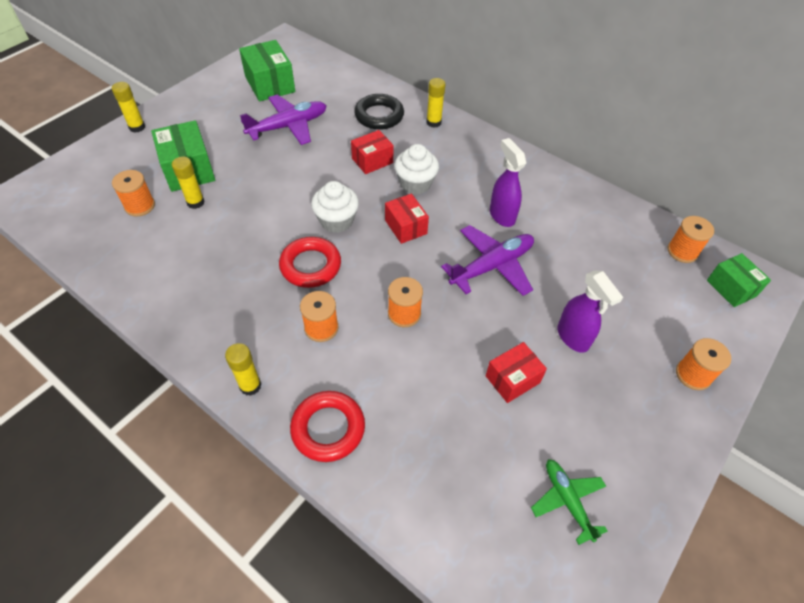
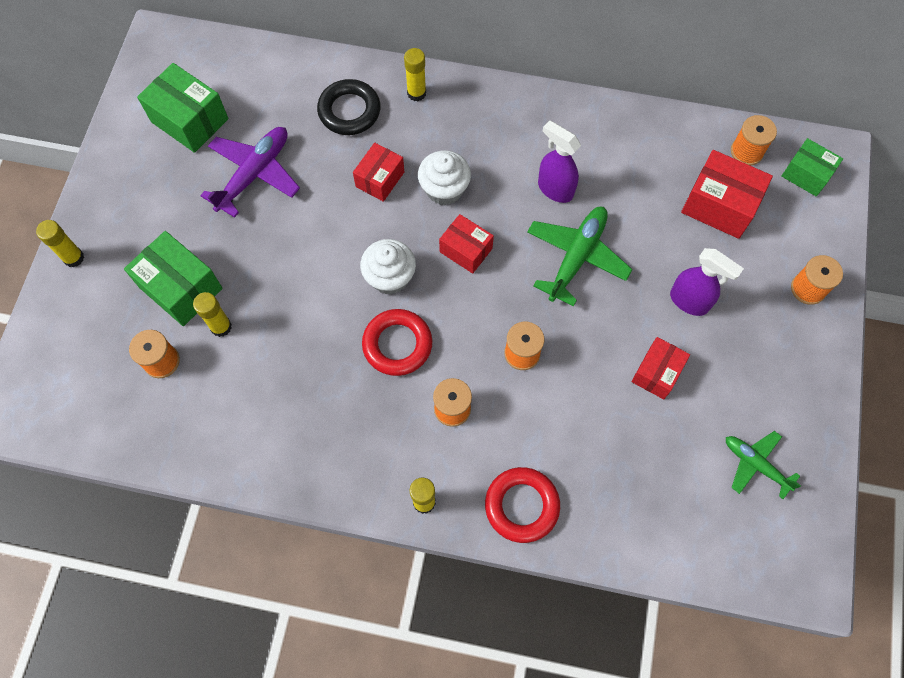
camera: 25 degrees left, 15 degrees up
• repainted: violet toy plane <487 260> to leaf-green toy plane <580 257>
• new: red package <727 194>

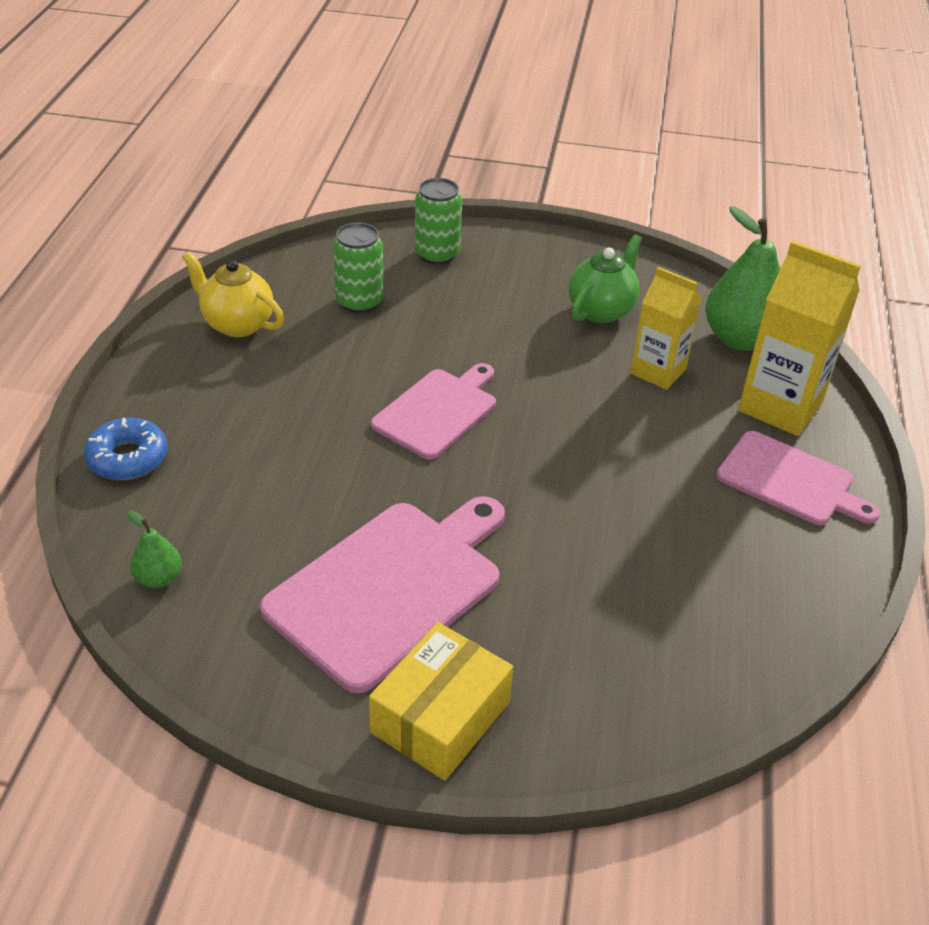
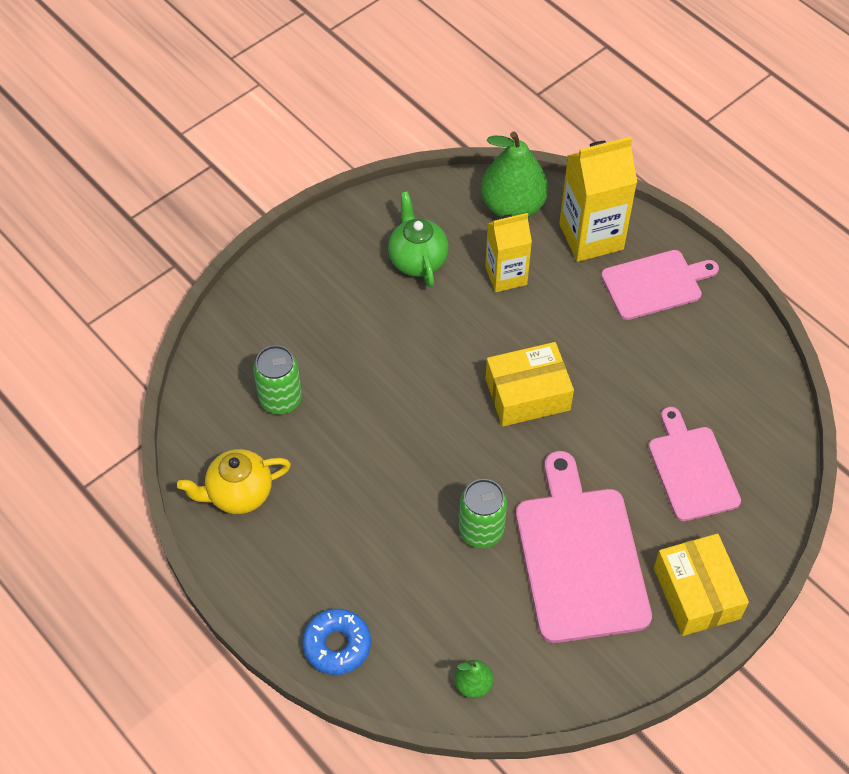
camera: 50 degrees left, 15 degrees up
• shifted: leaf-green tin <438 221> to <483 513>
• new: bright yellow package <530 384>
• shifted: rosy bread board <433 411> to <694 464>

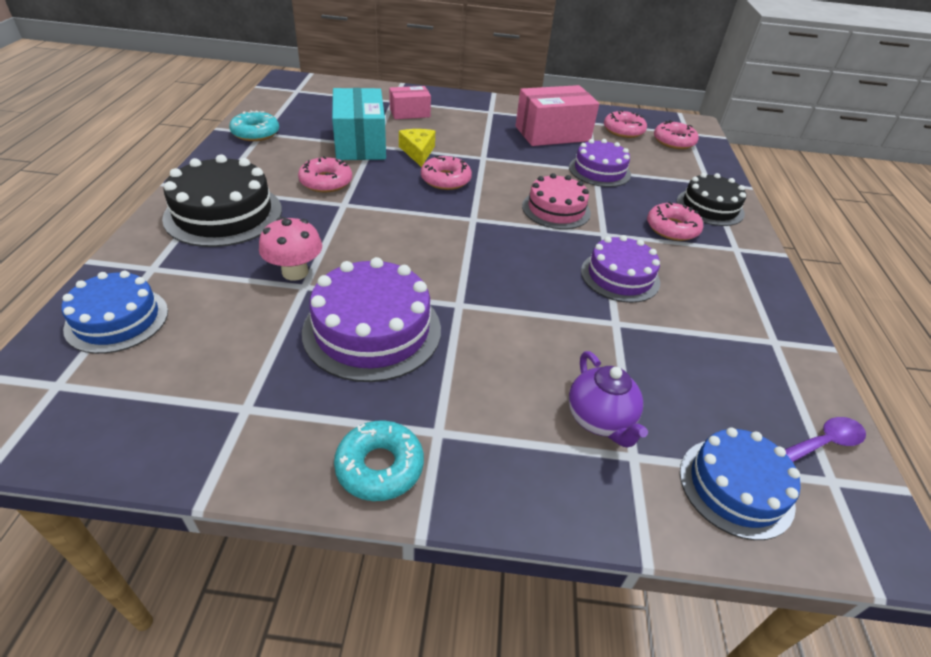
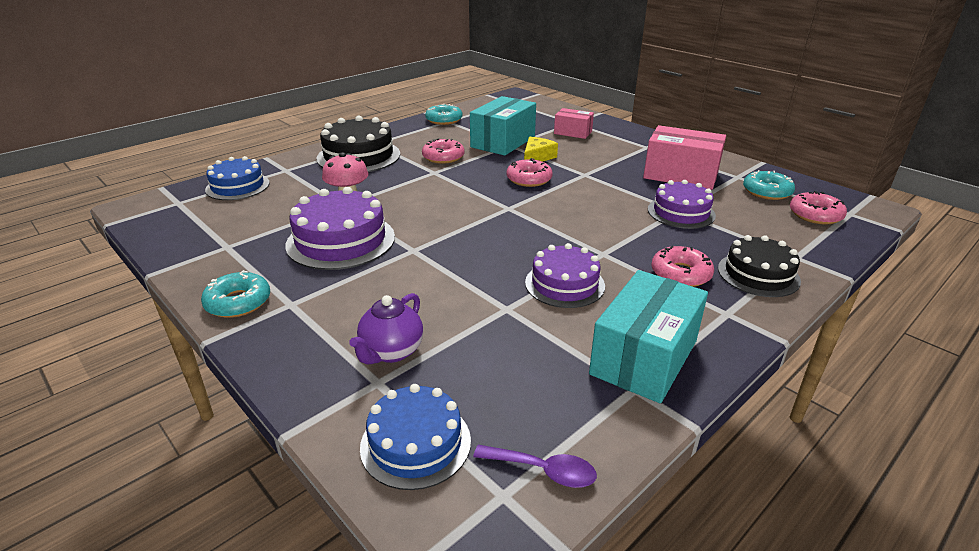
camera: 45 degrees right, 10 degrees down
• new: aqua package <648 336>
• repainted: rosy donut <625 124> to aqua donut <769 185>
• gone: rosy cake <556 201>

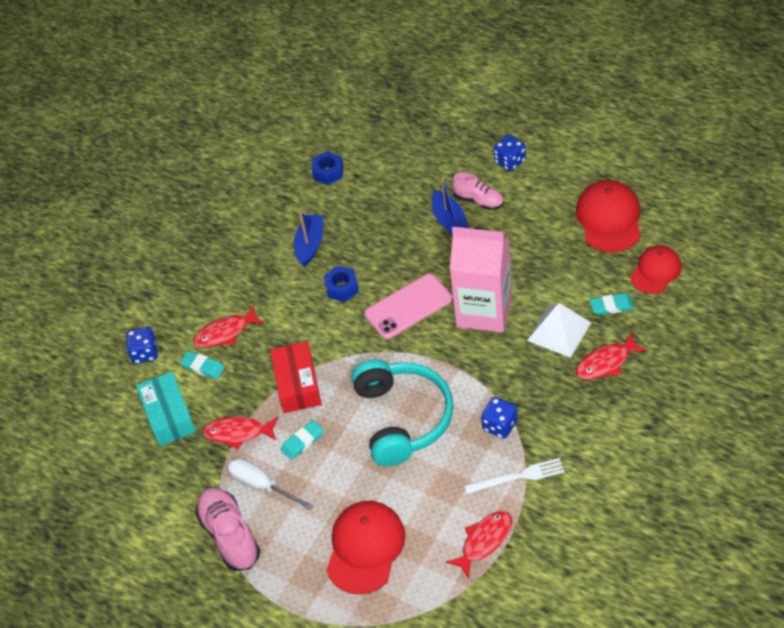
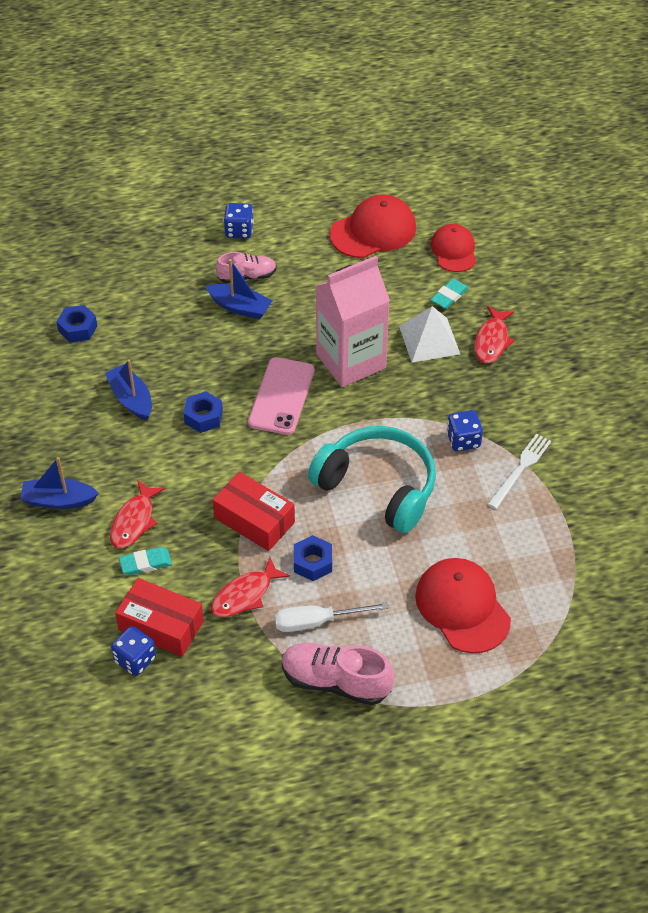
camera: 50 degrees left, 0 degrees up
• new: cobalt sailboat <59 483>
• shifted: cobalt dice <142 345> to <133 651>
• repainted: aqua package <166 408> to red package <159 617>
• swapped: aqua gum eraser <302 440> to cobalt hexagon nut <313 558>
• rotated: red baseball cap <608 216> = <372 226> 105 degrees clockwise
• gone: red toy fish <479 545>

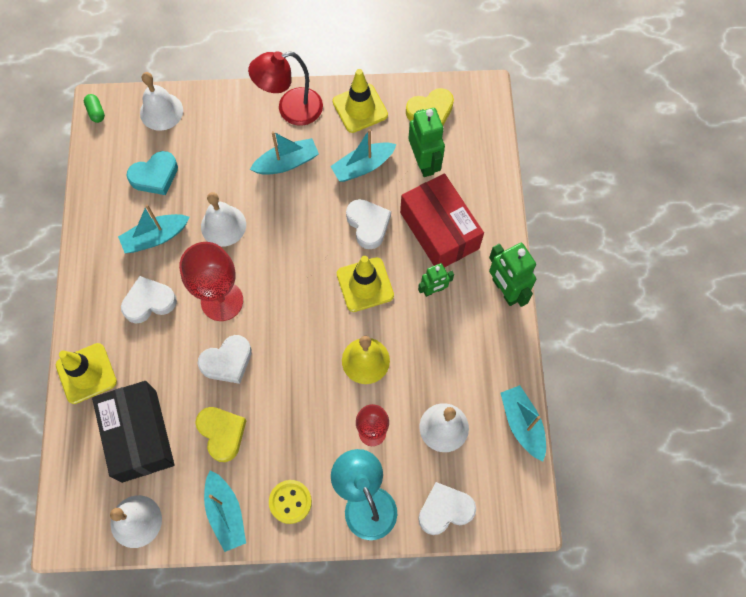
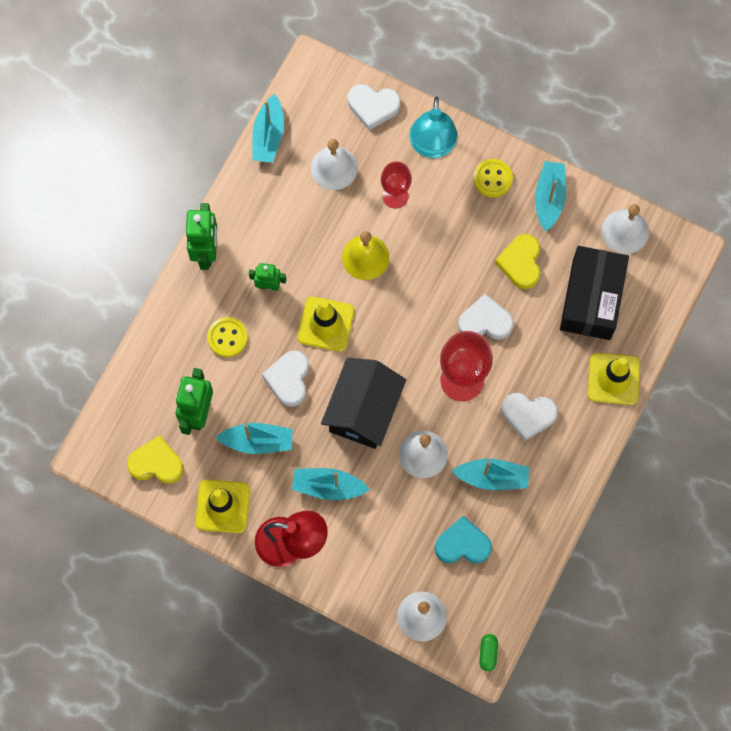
camera: 150 degrees left, 5 degrees up
• swapped: red package <442 220> to bright yellow button <227 337>
• new: jet-black toy house <363 403>

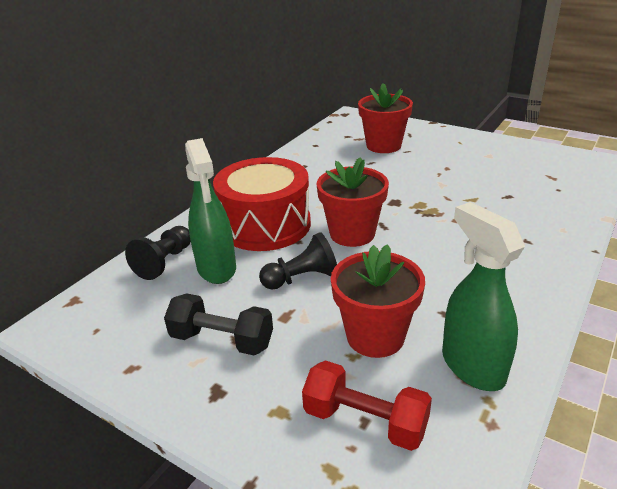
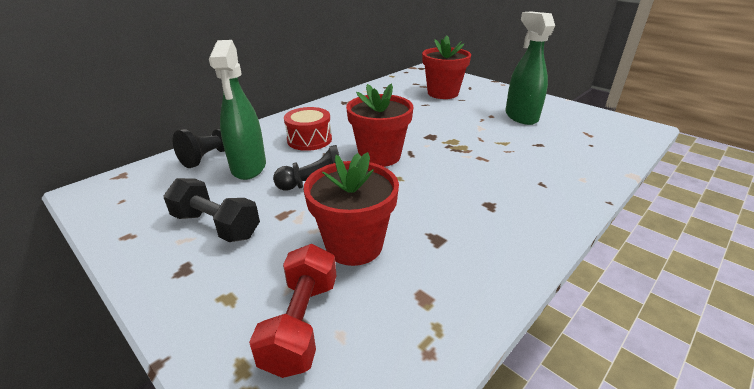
camera: 10 degrees right, 0 degrees up
• rotated: red dumbbell <367 405> = <292 311> 60 degrees clockwise
• scaled: red toy drum <262 204> = <308 129> x0.55
• shifted: leaf-green spray bottle <483 296> to <530 68>

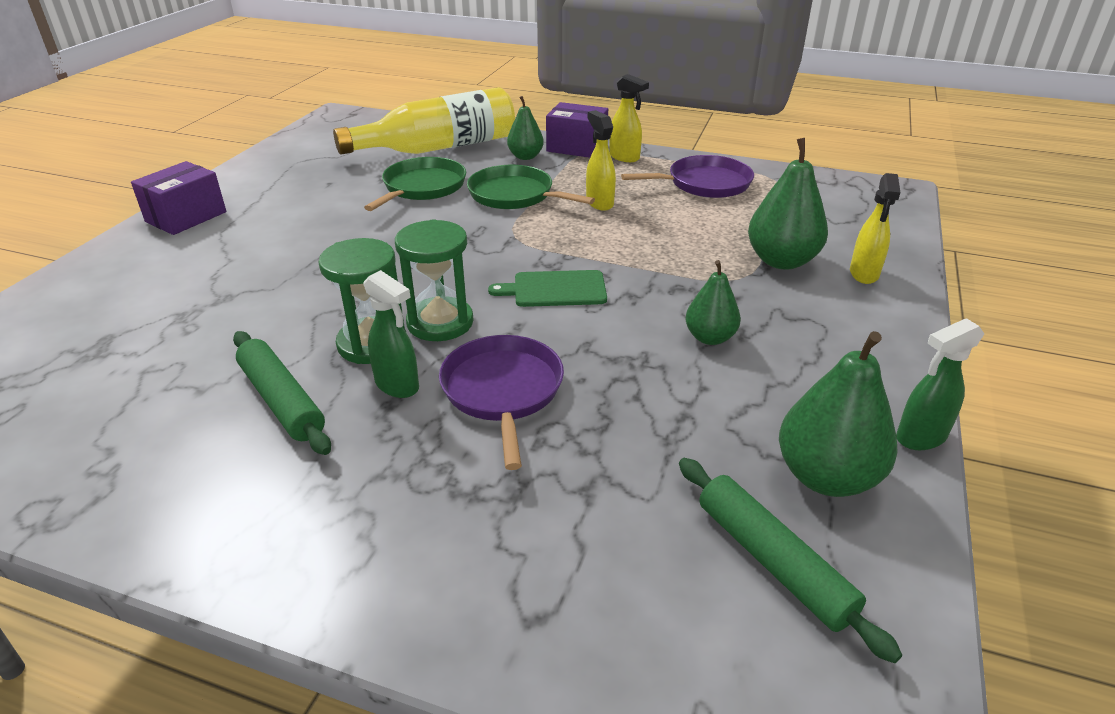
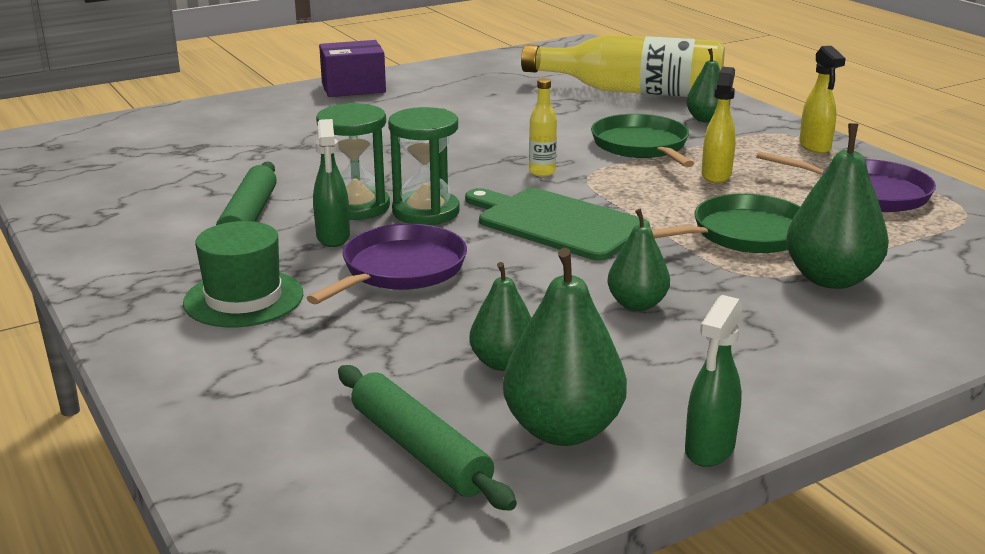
camera: 40 degrees right, 10 degrees down
• new: leaf-green hat <243 274>
• rotated: leaf-green pastry roller <790 560> = <427 438> 45 degrees counterclockwise
• scaled: leaf-green bread board <547 288> = <557 224> x1.52
• new: leaf-green pear fruit <500 316>
• new: bright yellow flask <543 127>
• shifted: leaf-green frying pan <415 184> to <726 223>
• rotated: leaf-green spray bottle <940 384> = <714 381> 75 degrees counterclockwise
• gone: violet package <577 130>
• gone: bright yellow spray bottle <875 228>

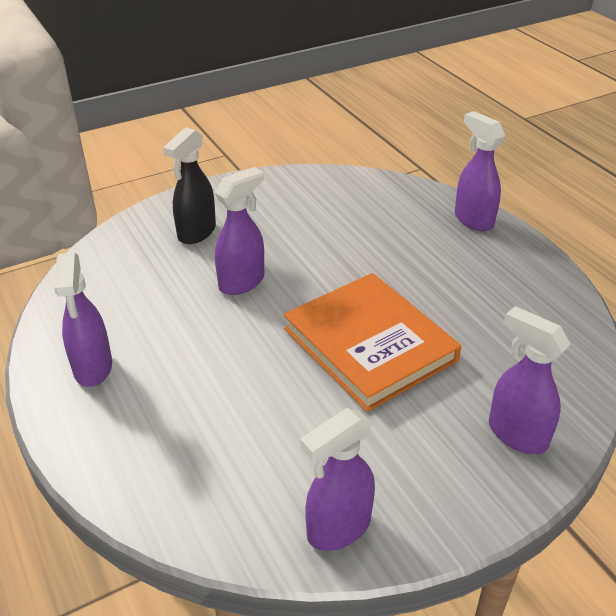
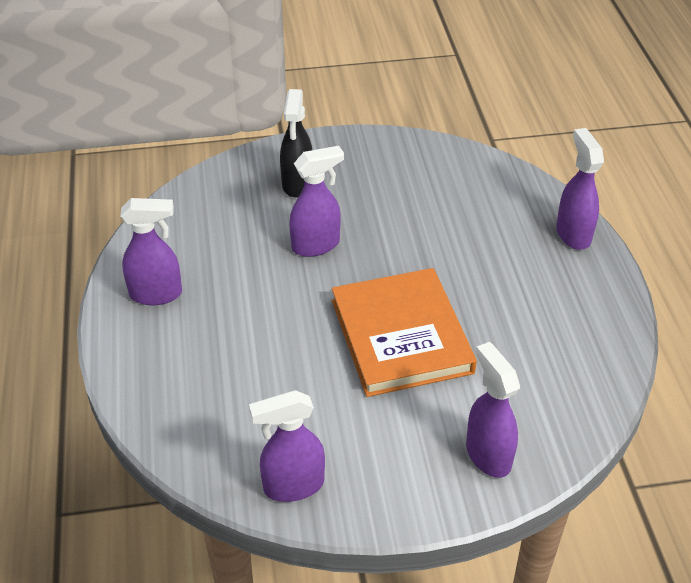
camera: 20 degrees right, 5 degrees up
• rotated: violet spray bottle <83 320> = <151 251> 105 degrees counterclockwise
• rotated: jet-black spray bottle <189 185> = <296 143> 45 degrees counterclockwise

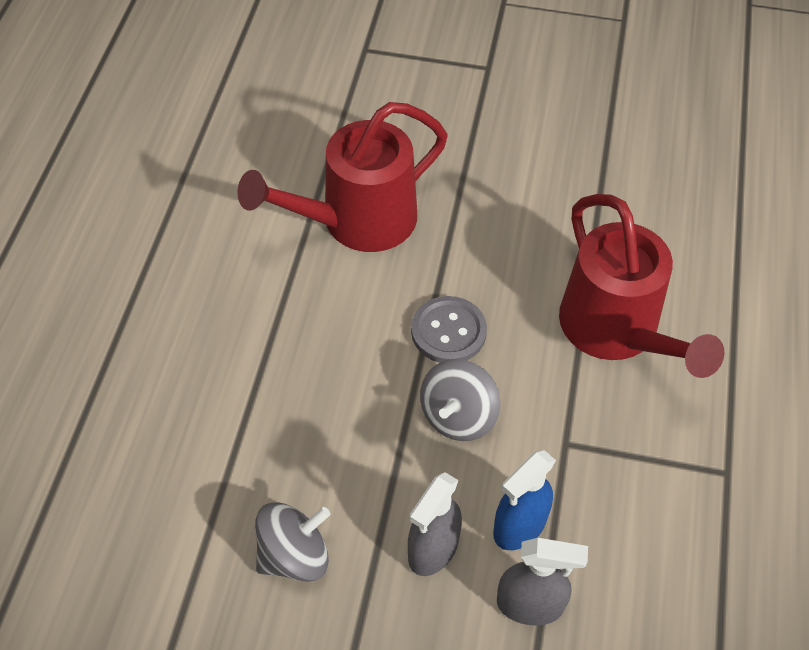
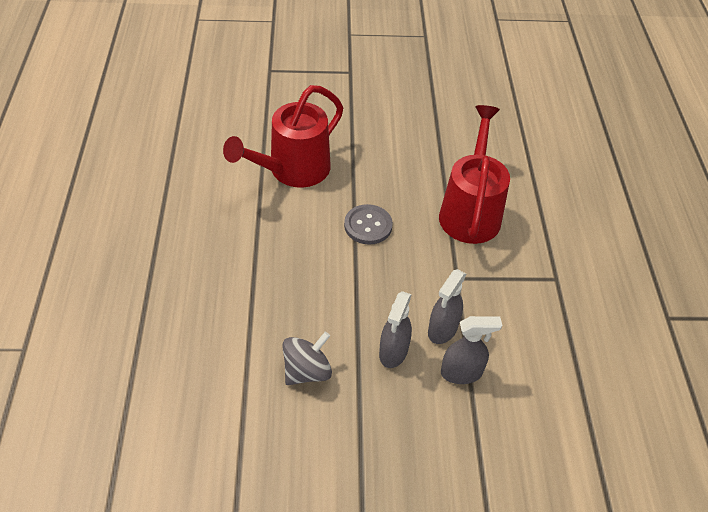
camera: 15 degrees left, 5 degrees down
• repainted: cobalt spray bottle <524 500> to grey spray bottle <447 306>
• rotated: red sprinkling can <641 286> = <474 174> 135 degrees counterclockwise
• gone: grey toy top <460 400>

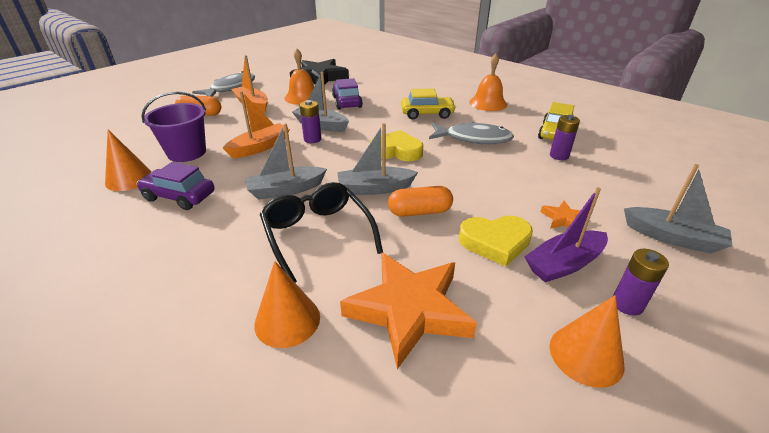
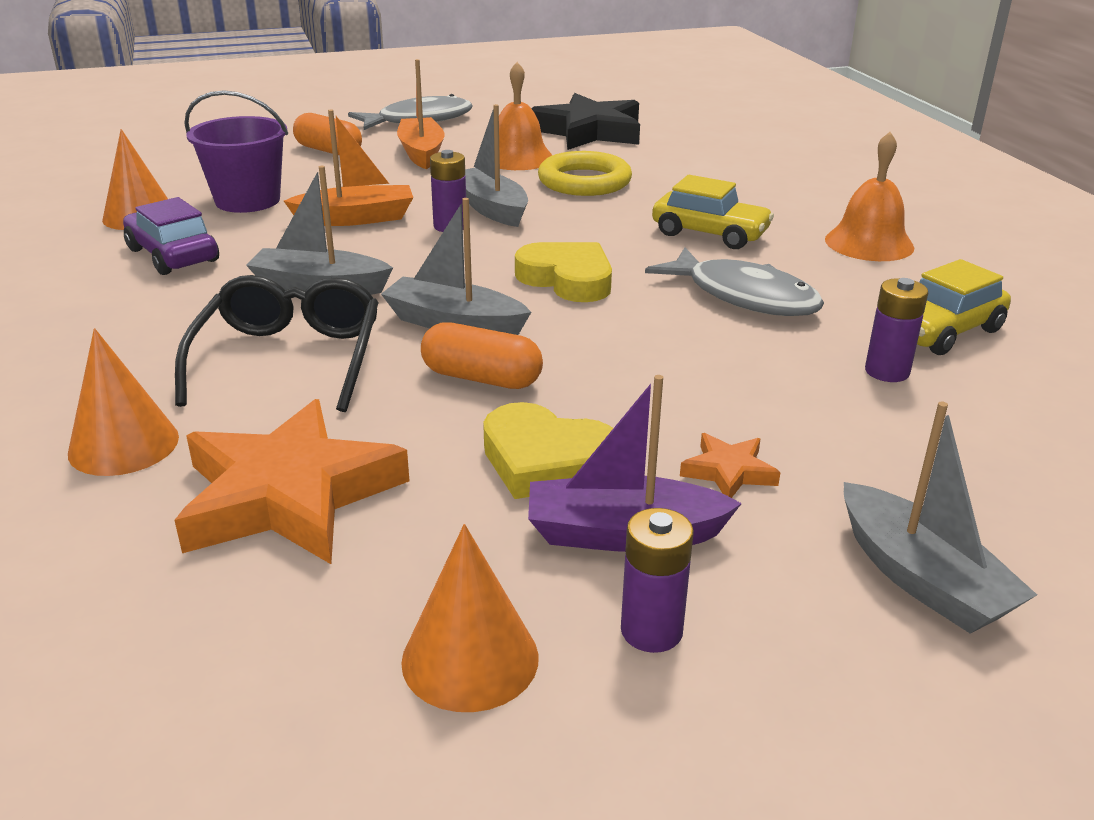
camera: 30 degrees right, 5 degrees down
• swapped: violet car <347 94> to bright yellow hoop <585 173>

